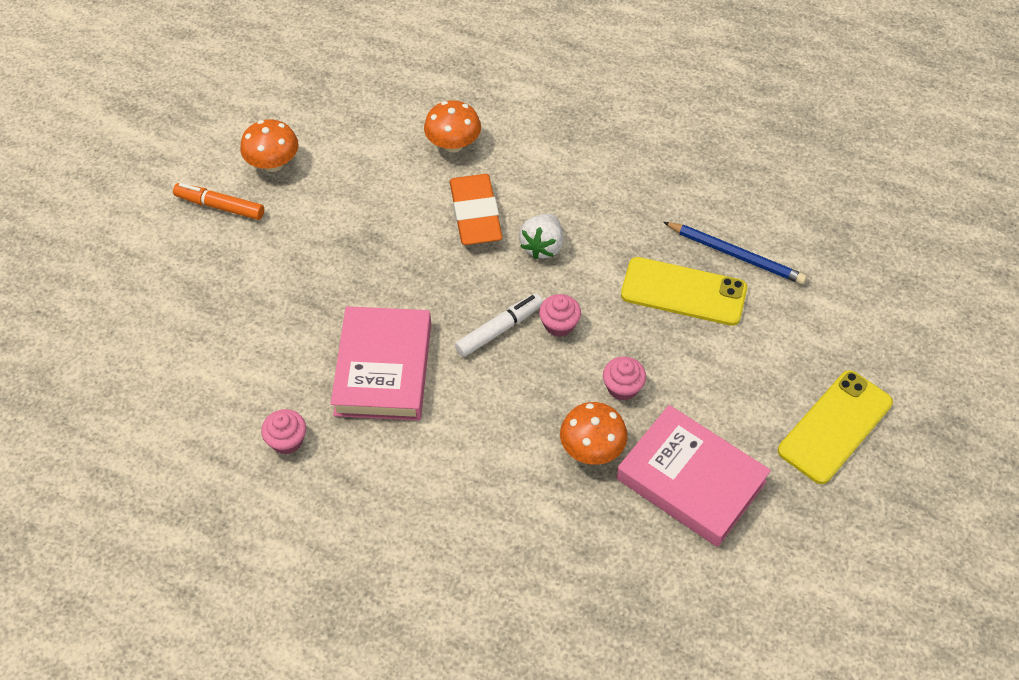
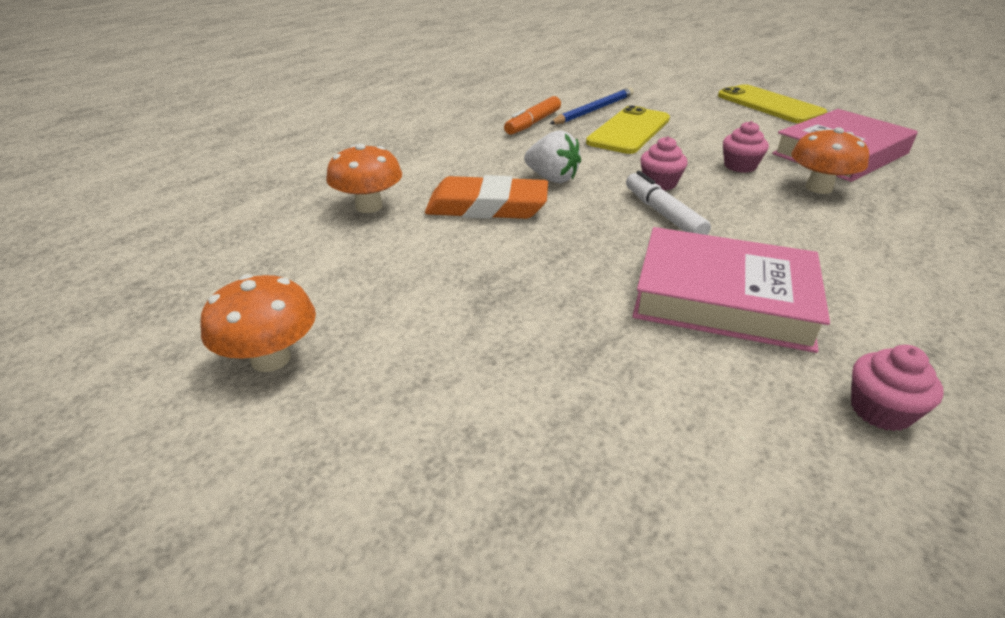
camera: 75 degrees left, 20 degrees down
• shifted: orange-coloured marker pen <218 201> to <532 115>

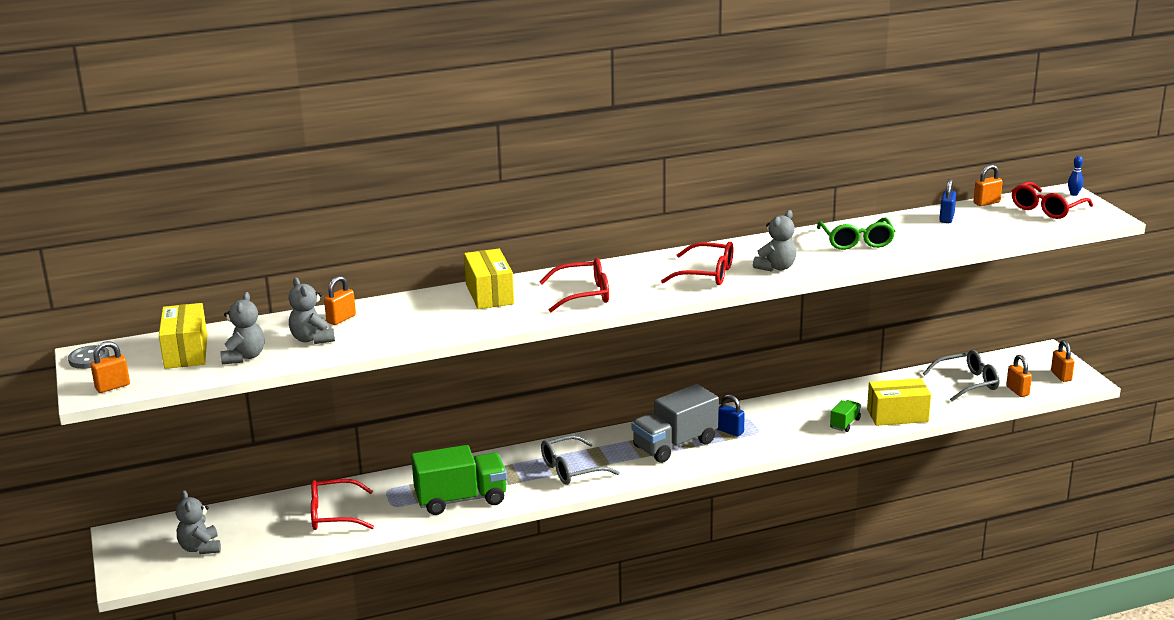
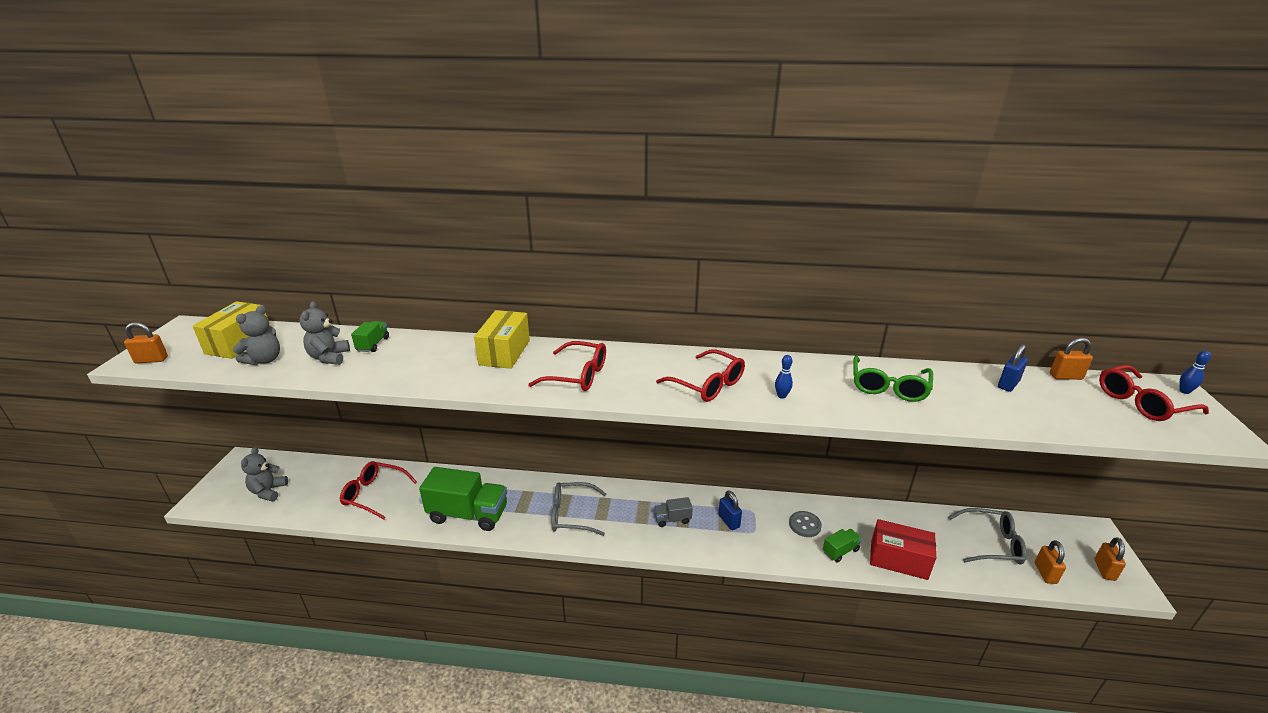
camera: 25 degrees right, 5 degrees up
• swapped: orange-coloured padlock <340 300> to leaf-green lorry <370 336>
• scaled: grey lorry <675 423> = <673 512> x0.47
• swapped: grey teddy bear <775 241> to cobalt bowling pin <784 377>
• shifted: grey button <89 357> to <805 524>
• repainted: bright yellow package <899 402> to red package <903 549>

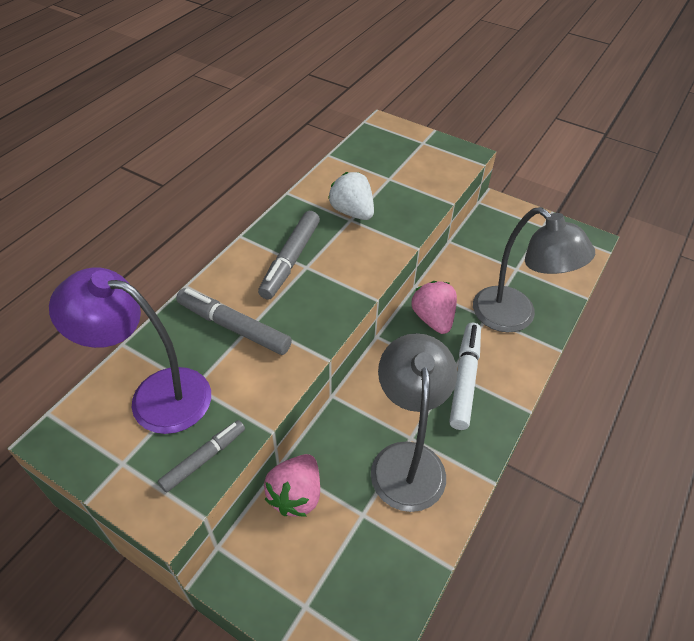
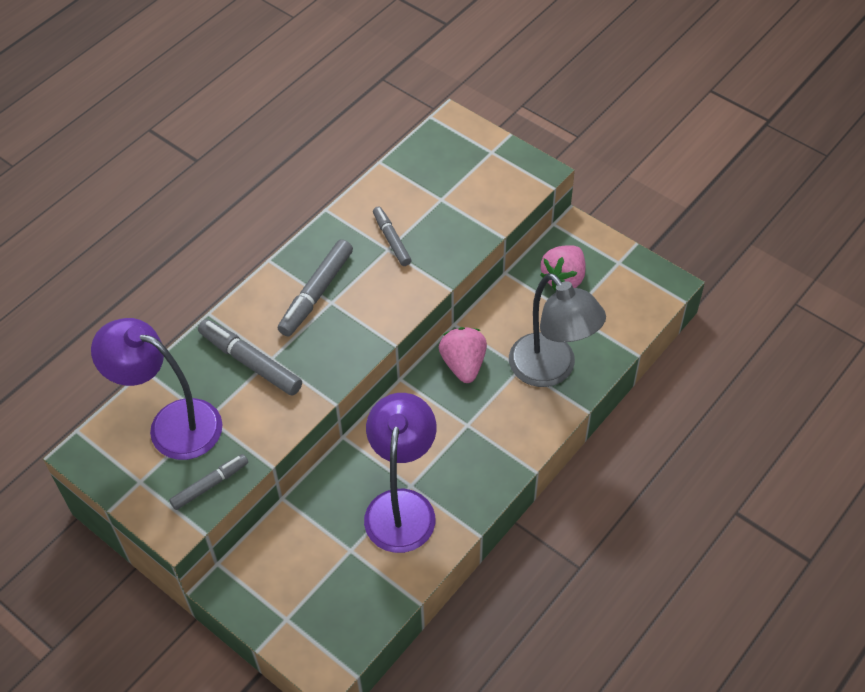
camera: 10 degrees right, 5 degrees up
• repainted: grey reading lamp <414 422> to violet reading lamp <400 473>
• swapped: white berry <351 196> to grey marker pen <392 236>
• shifted: rosy berry <292 485> to <563 267>
• gone: white marker pen <465 376>

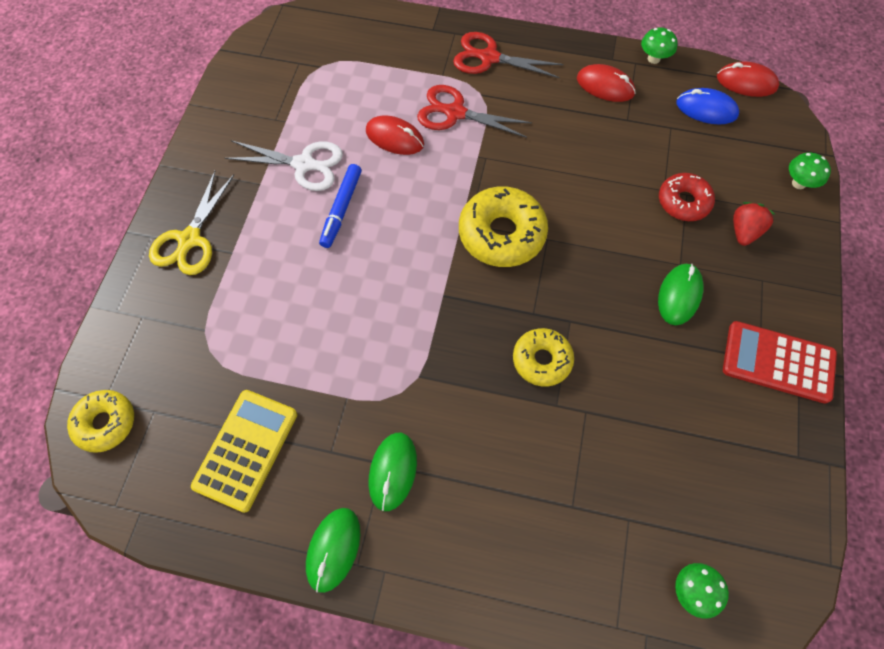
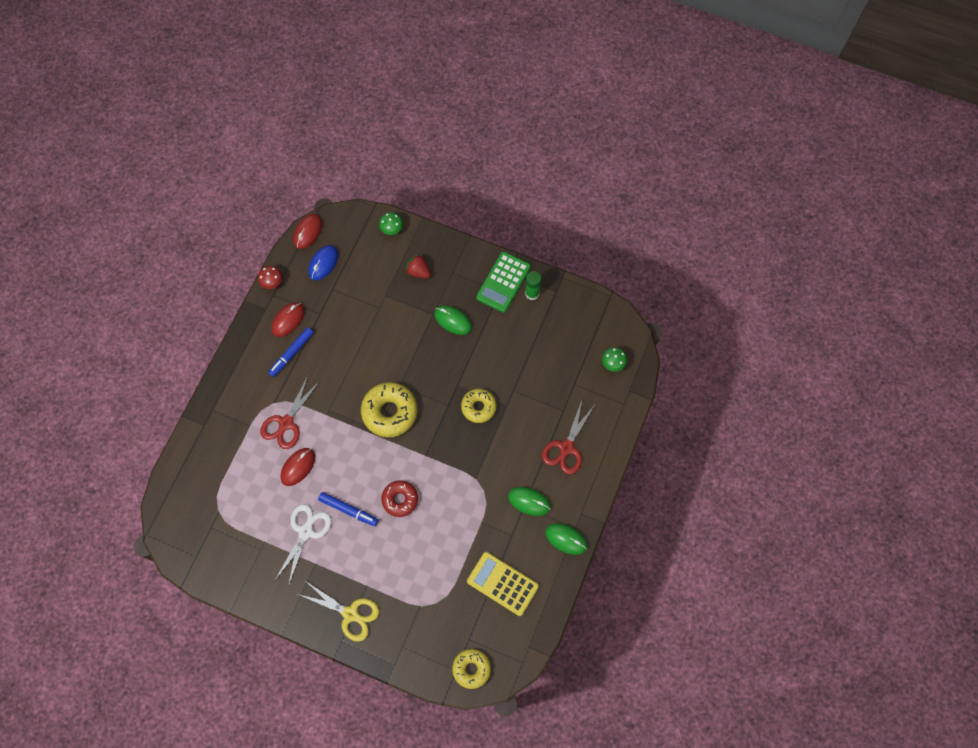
camera: 80 degrees left, 5 degrees up
• repainted: leaf-green toadstool <659 46> to red toadstool <270 277>
• new: cobalt marker pen <291 352>
• shifted: red donut <687 197> to <399 498>
• repainted: red pocket calculator <780 362> to leaf-green pocket calculator <503 282>
• new: leaf-green glue stick <533 285>
• shifted: red scissors <508 55> to <568 437>

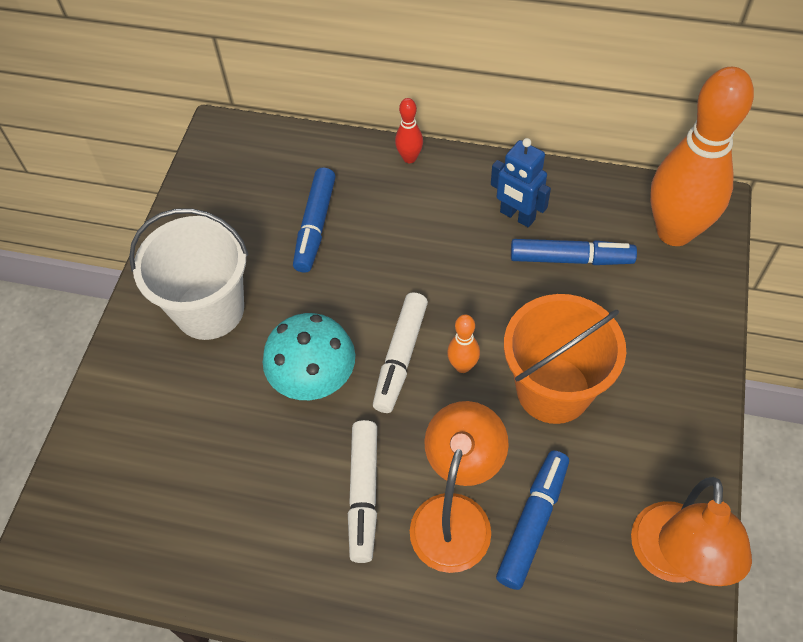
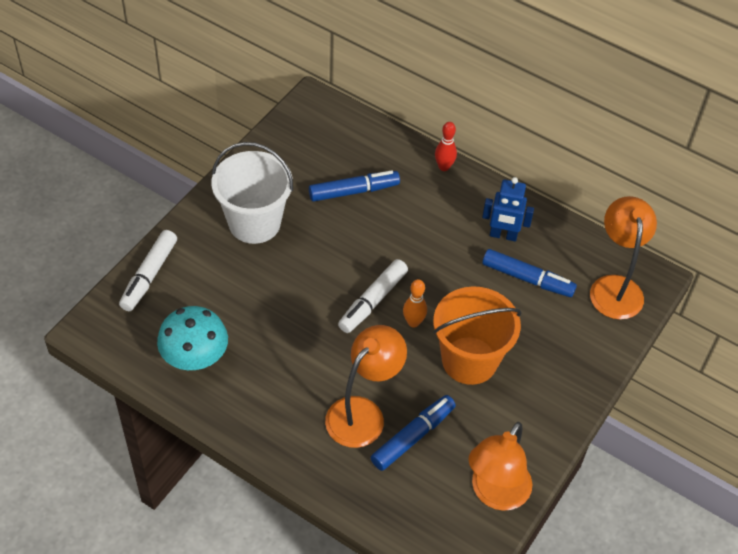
camera: 15 degrees right, 5 degrees down
• shifted: white marker pen <362 491> to <148 270>
• shifted: aqua toadstool <309 356> to <192 338>
• rotated: cobalt marker pen <314 220> = <354 186> 135 degrees counterclockwise
• rotated: cobalt robot figure <521 182> = <508 209> 45 degrees counterclockwise
• swapped: orange-coloured bowling pin <702 156> to orange-coloured reading lamp <623 257>

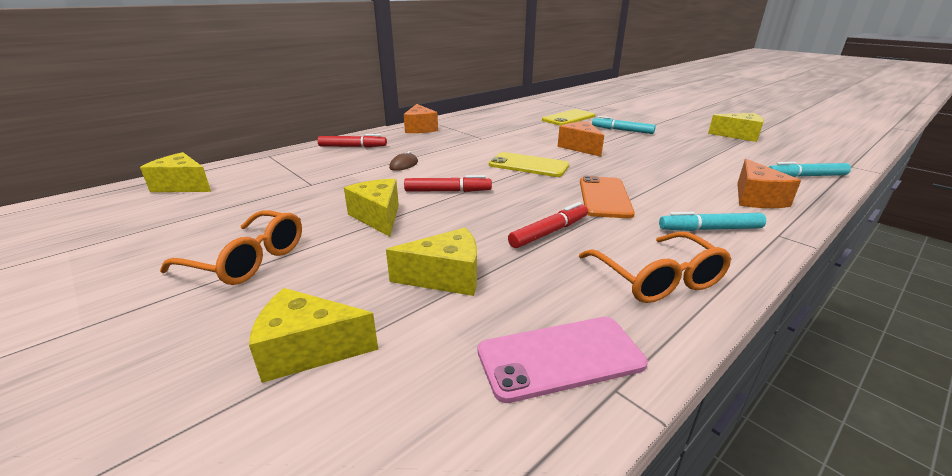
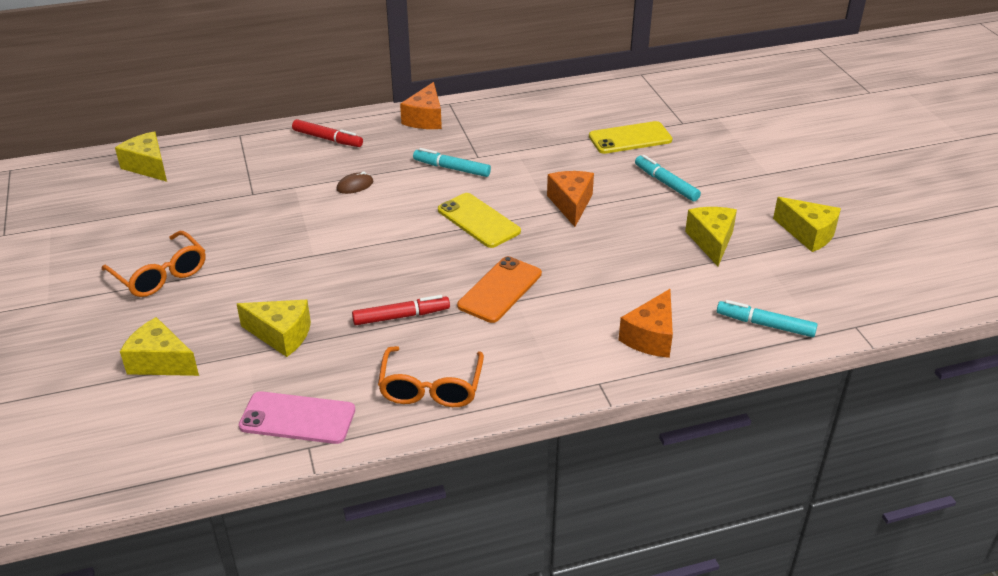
camera: 25 degrees right, 10 degrees up
• shifted: aqua marker pen <712 221> to <452 162>
• shifted: bright yellow piece of cheese <371 208> to <711 236>
• gone: red marker pen <448 183>

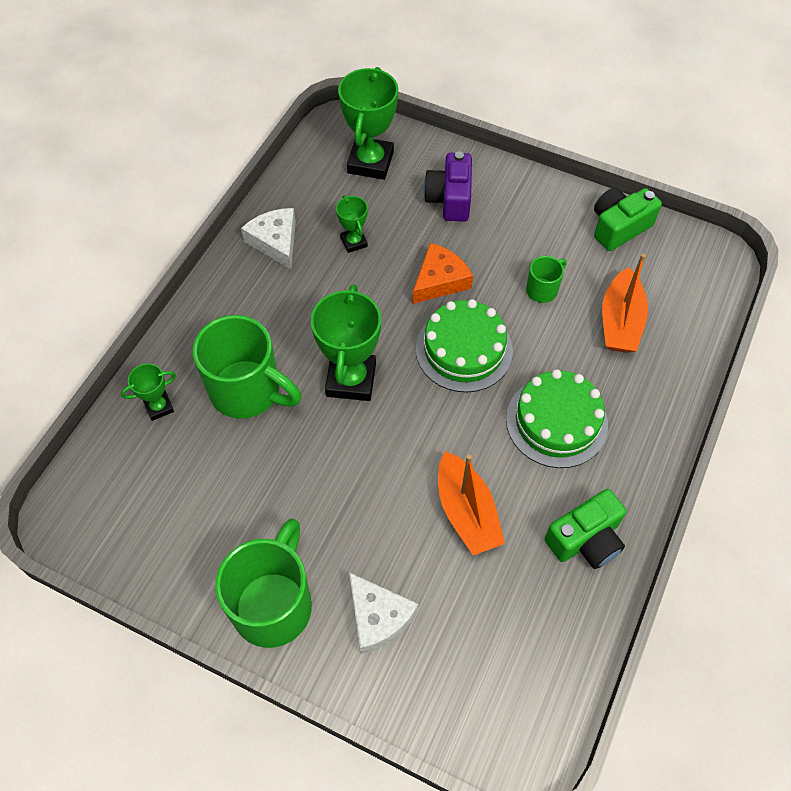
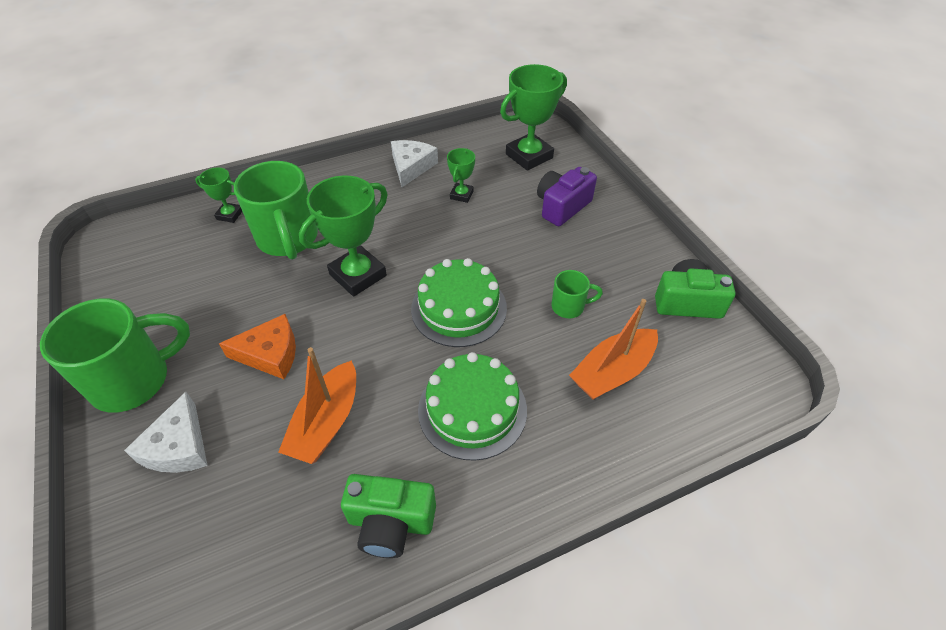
camera: 40 degrees right, 10 degrees down
• shifted: orange-coloured piece of cheese <442 273> to <257 346>

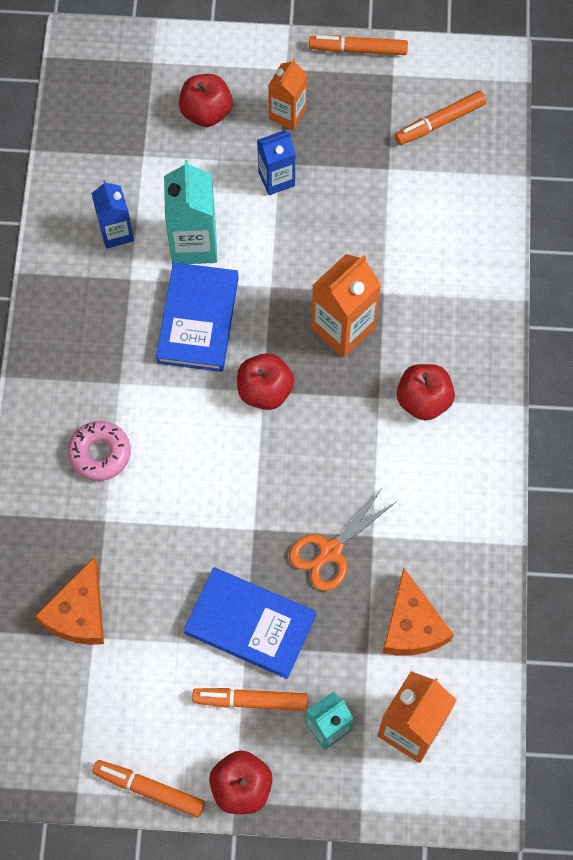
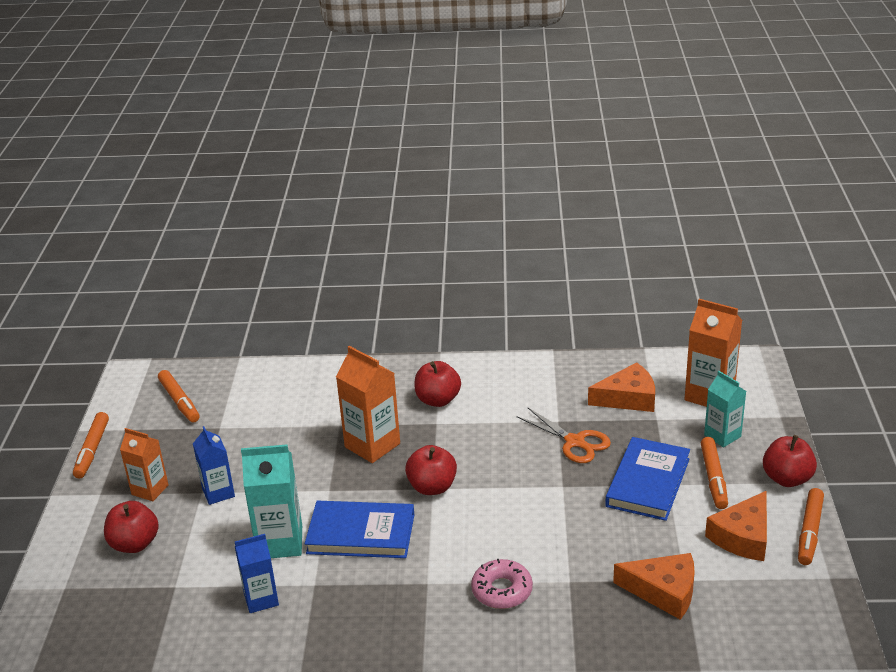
camera: 90 degrees left, 35 degrees down
• new: orange-coloured piece of cheese <736 526>

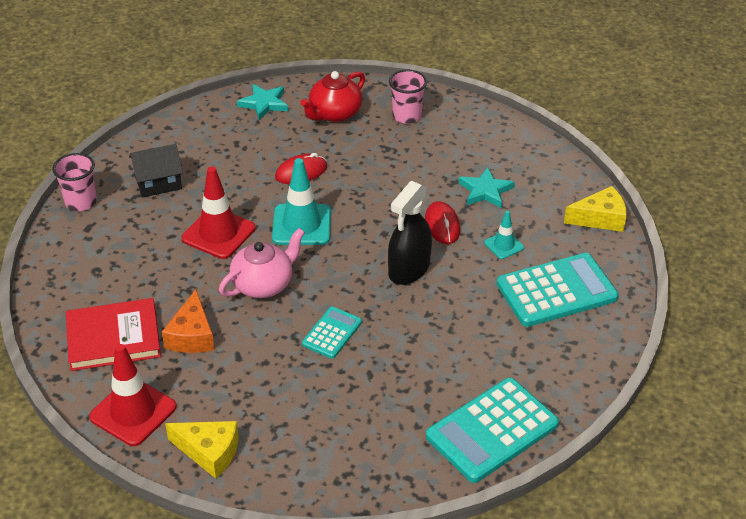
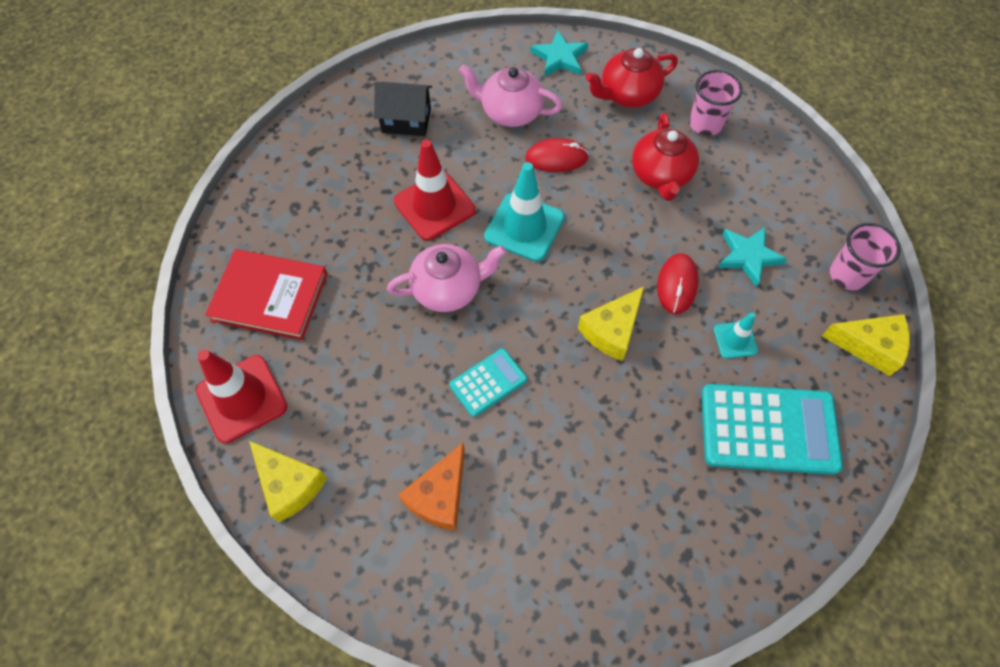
camera: 25 degrees right, 20 degrees up
• shifted: orange-coloured piece of cheese <188 321> to <431 486>
• new: rosy teapot <510 96>
• swapped: jet-black spray bottle <410 233> to bright yellow piece of cheese <611 323>
• new: red teapot <665 157>
• shifted: rosy cup <74 182> to <865 256>
• gone: aqua pocket calculator <492 430>

